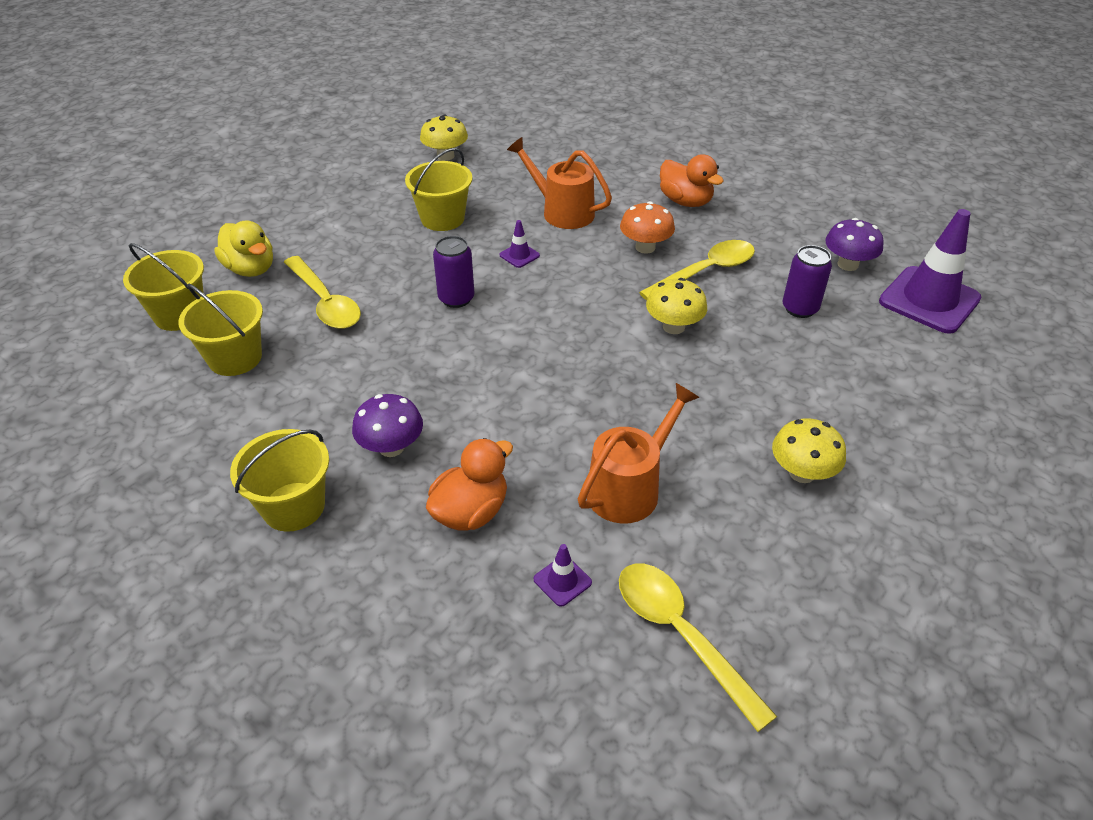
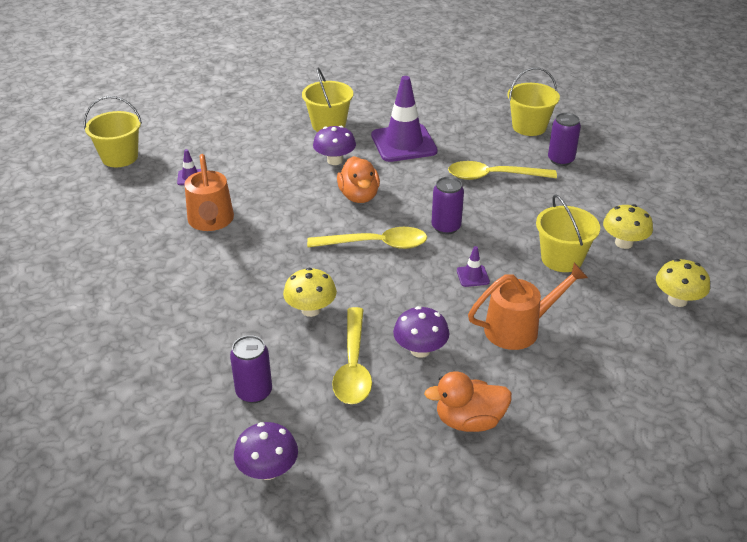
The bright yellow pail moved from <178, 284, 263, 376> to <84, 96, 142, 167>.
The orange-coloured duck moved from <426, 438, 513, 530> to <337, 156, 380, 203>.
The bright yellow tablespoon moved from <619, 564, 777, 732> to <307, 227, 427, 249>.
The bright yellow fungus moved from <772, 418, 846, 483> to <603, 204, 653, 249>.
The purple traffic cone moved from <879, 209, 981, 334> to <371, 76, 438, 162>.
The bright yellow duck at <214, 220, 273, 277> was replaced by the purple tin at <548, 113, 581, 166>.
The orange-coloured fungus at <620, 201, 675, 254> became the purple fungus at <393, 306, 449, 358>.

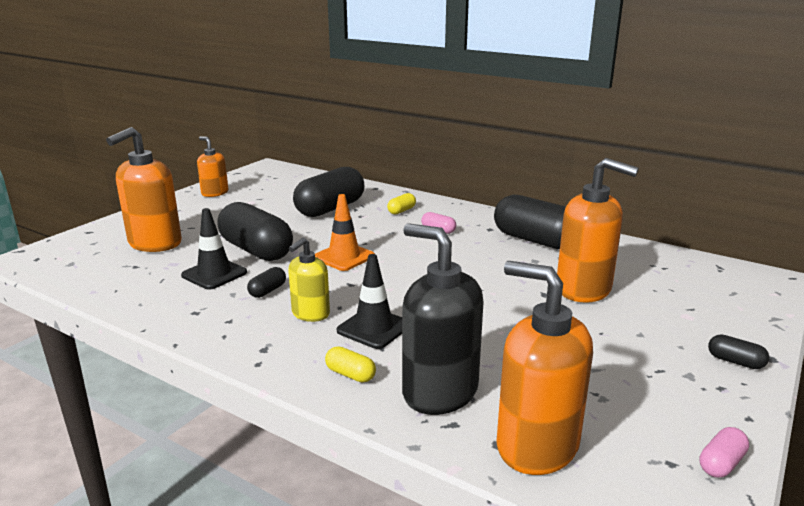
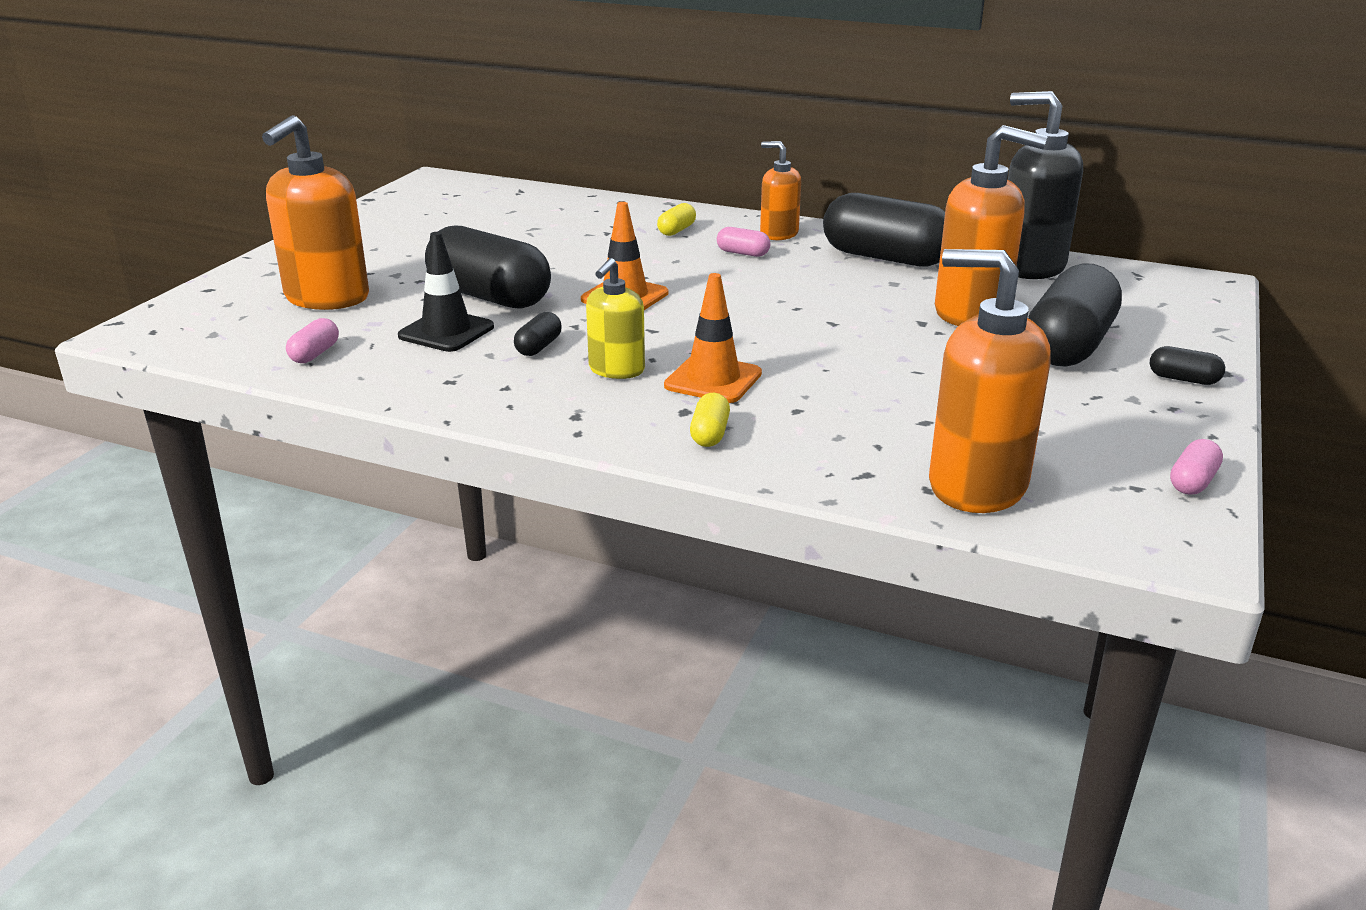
The pink pill at <286, 318, 339, 363> appeared.
The orange-coloured soap dispenser moved from <197, 136, 228, 197> to <760, 141, 801, 240>.
The jet-black pill moved from <293, 167, 365, 217> to <1028, 263, 1122, 367>.
The jet-black soap dispenser moved from <402, 223, 484, 415> to <1008, 91, 1083, 279>.
The jet-black traffic cone at <337, 254, 402, 349> became the orange-coloured traffic cone at <664, 273, 762, 403>.
The bright yellow pill at <325, 346, 376, 383> turned 75 degrees clockwise.

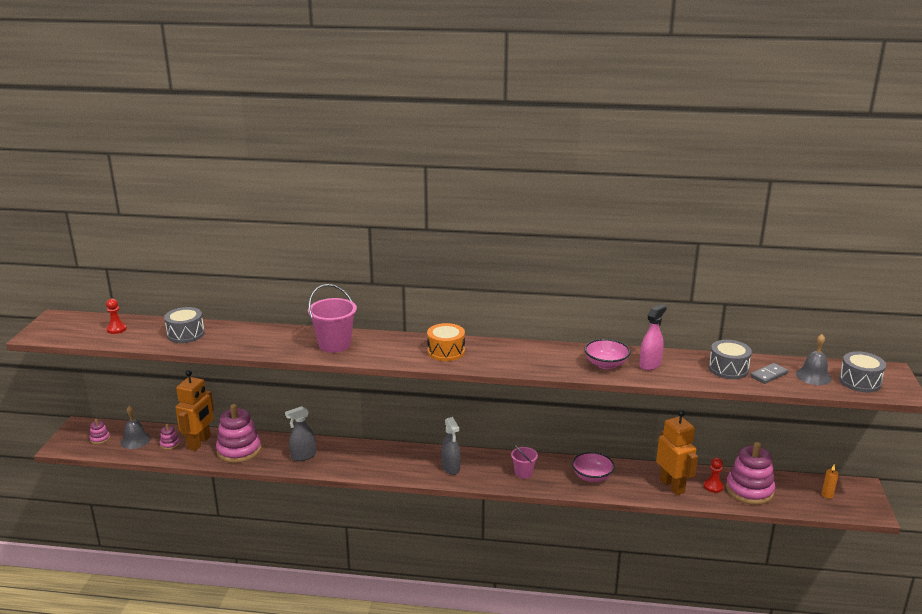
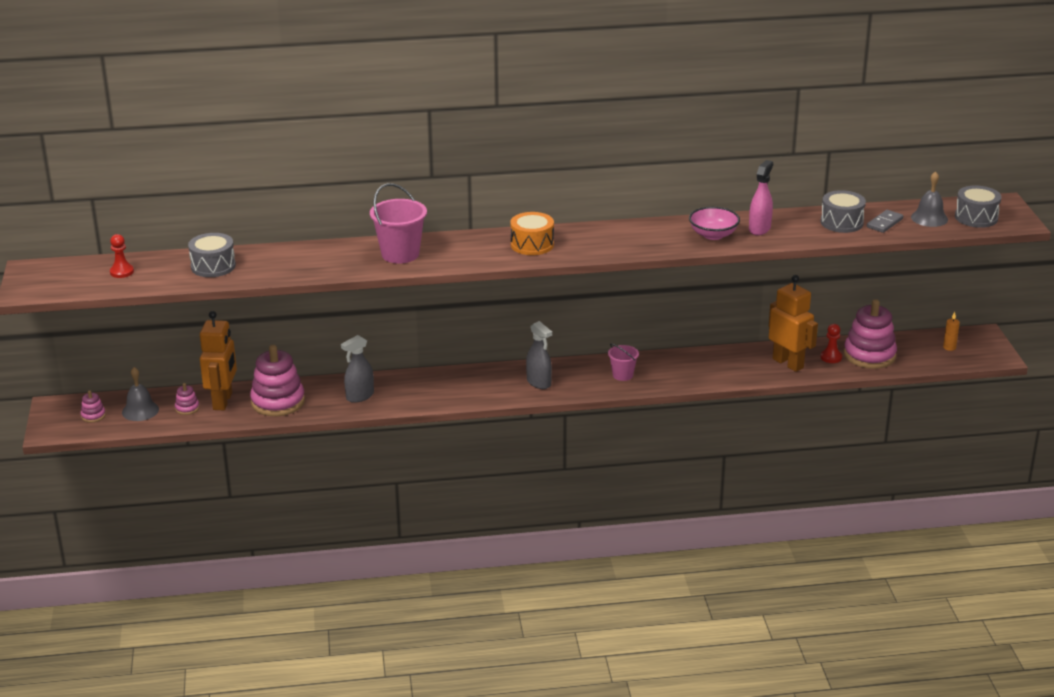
The pink serving bowl at <572, 452, 615, 482> disappeared.

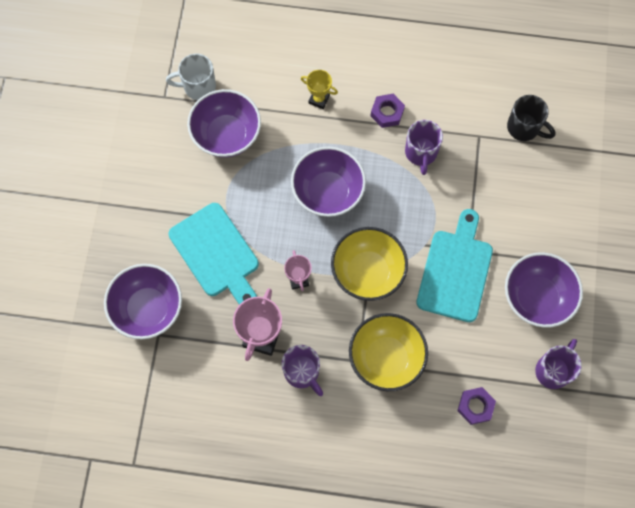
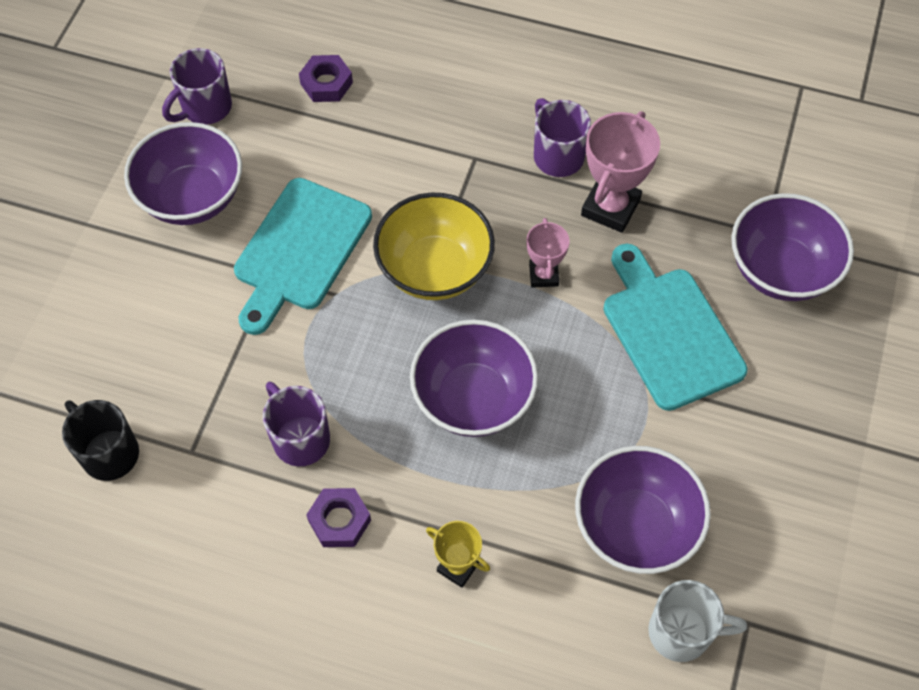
The bright yellow serving bowl at <349, 313, 428, 391> disappeared.
The purple coffee mug at <405, 120, 443, 175> turned 45 degrees counterclockwise.

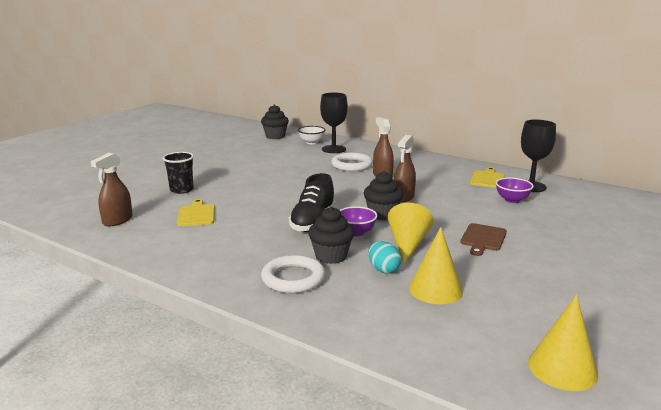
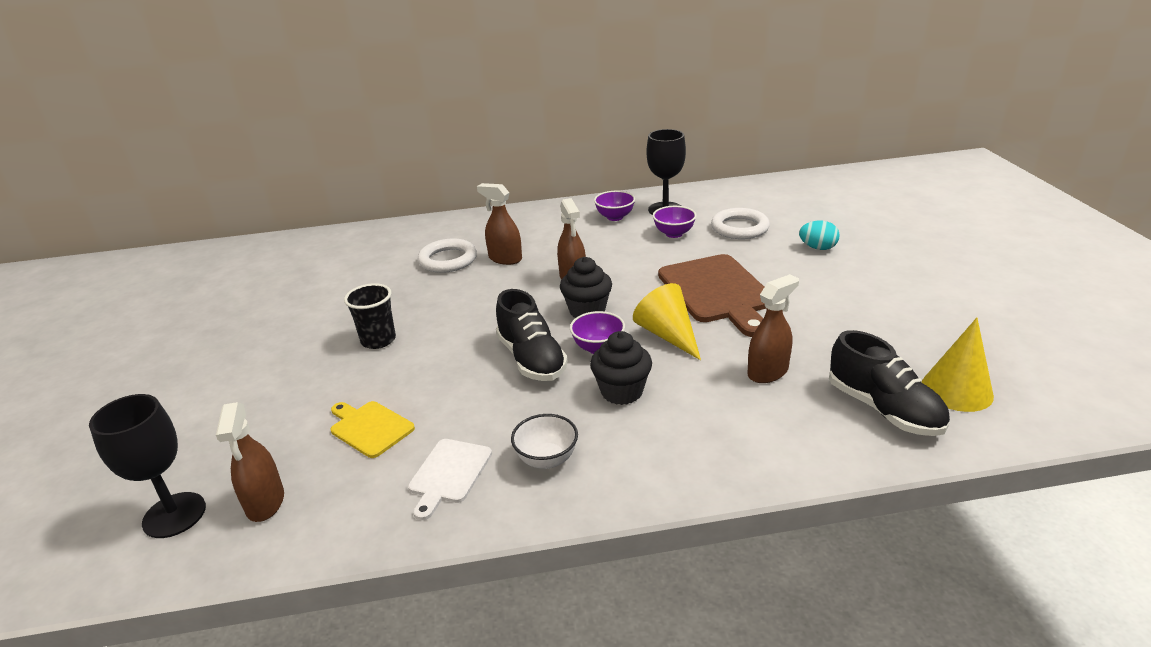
The jet-black cupcake at <261, 105, 289, 139> disappeared.
The white bread board at <408, 439, 492, 520> appeared.
The jet-black shoe at <829, 330, 950, 436> appeared.
The jet-black cup moved from <163, 152, 194, 194> to <344, 283, 396, 349>.
The white torus moved from <261, 255, 325, 293> to <711, 208, 770, 239>.
The white serving bowl moved from <298, 126, 326, 144> to <511, 414, 578, 469>.
The jet-black wine glass moved from <320, 93, 348, 153> to <89, 394, 206, 538>.
The teal egg shape moved from <368, 241, 402, 274> to <799, 221, 840, 250>.
The bright yellow cone shape at <409, 227, 463, 304> was replaced by the dark brown spray cleaner at <748, 274, 799, 383>.
The bright yellow bread board at <470, 167, 505, 188> was replaced by the purple serving bowl at <594, 191, 635, 221>.
The dark brown bread board at <460, 223, 507, 256> changed to 1.86 times the size.

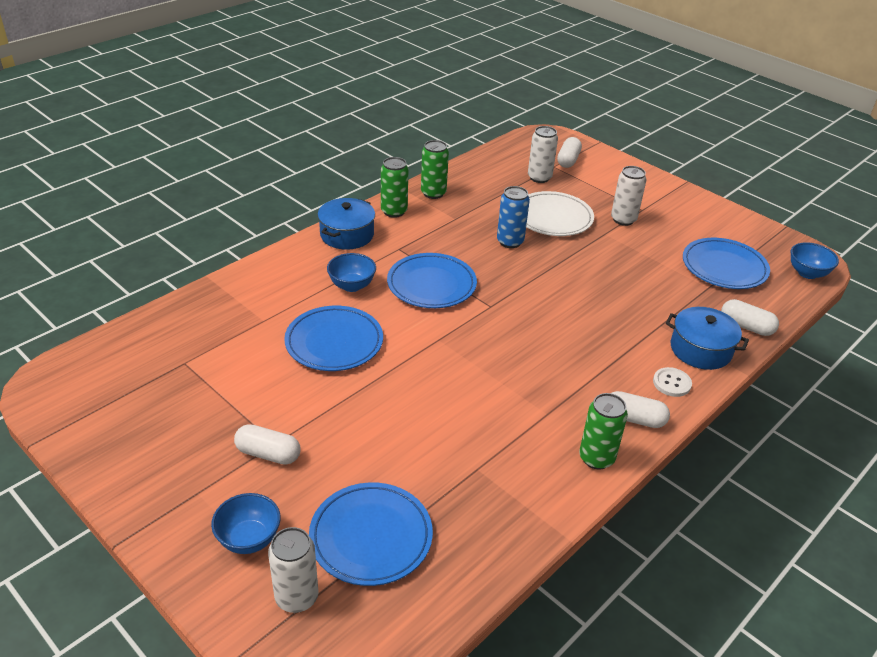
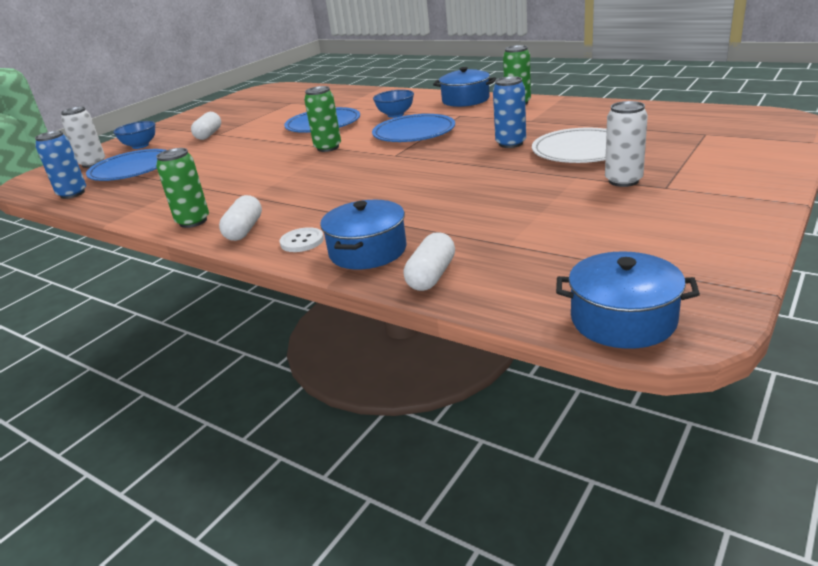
The white tin at <528, 126, 558, 183> disappeared.
The white pill at <557, 137, 582, 168> disappeared.
The royal blue dinner plate at <683, 238, 770, 289> disappeared.
The royal blue tin at <35, 131, 86, 199> appeared.
The green tin moved from <421, 140, 449, 199> to <304, 86, 341, 152>.
The royal blue serving bowl at <791, 242, 839, 279> was replaced by the royal blue pot at <556, 251, 700, 349>.

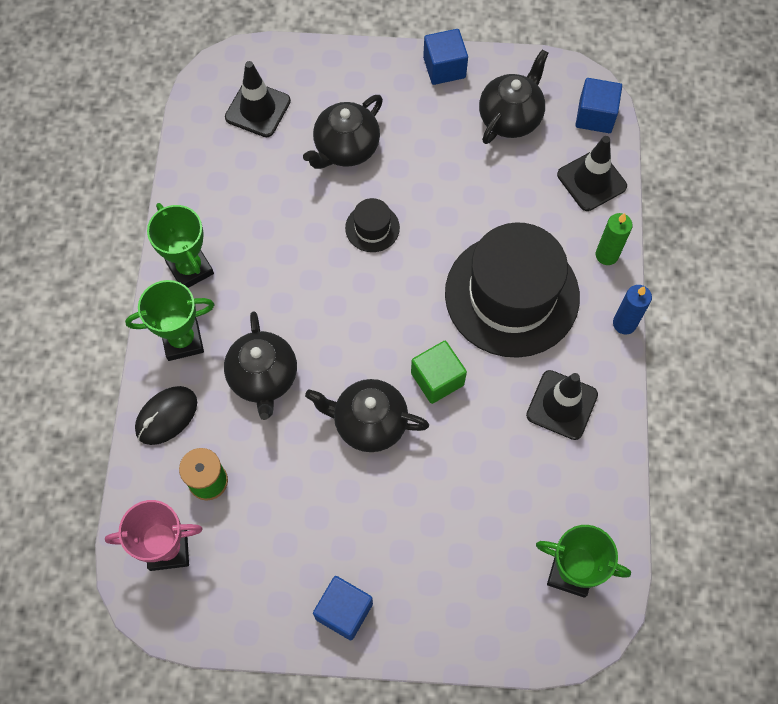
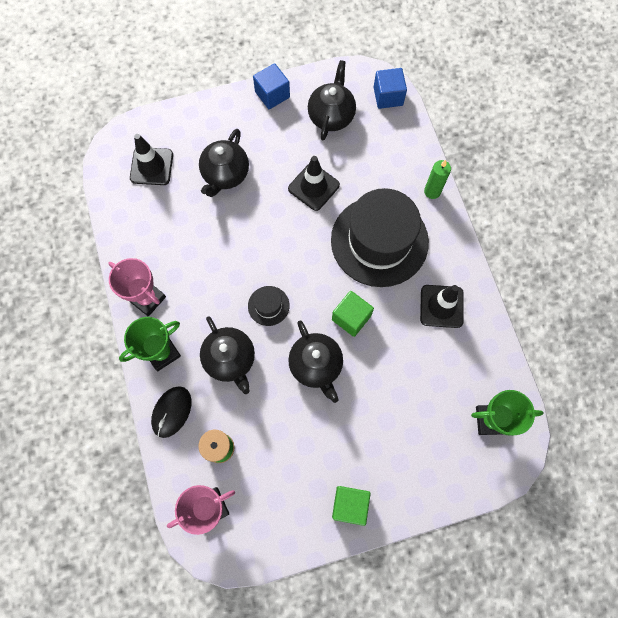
The royal blue candle at <613, 285, 652, 335> disappeared.
The jet-black top hat moved from <345, 198, 400, 252> to <248, 286, 289, 326>.
The jet-black traffic cone moved from <557, 136, 627, 211> to <288, 156, 340, 211>.
The green trophy at <147, 203, 214, 288> became the pink trophy at <108, 258, 166, 317>.
The royal blue cube at <313, 576, 373, 641> became the green cube at <332, 486, 371, 526>.
The jet-black teapot at <305, 379, 429, 452> turned 105 degrees counterclockwise.

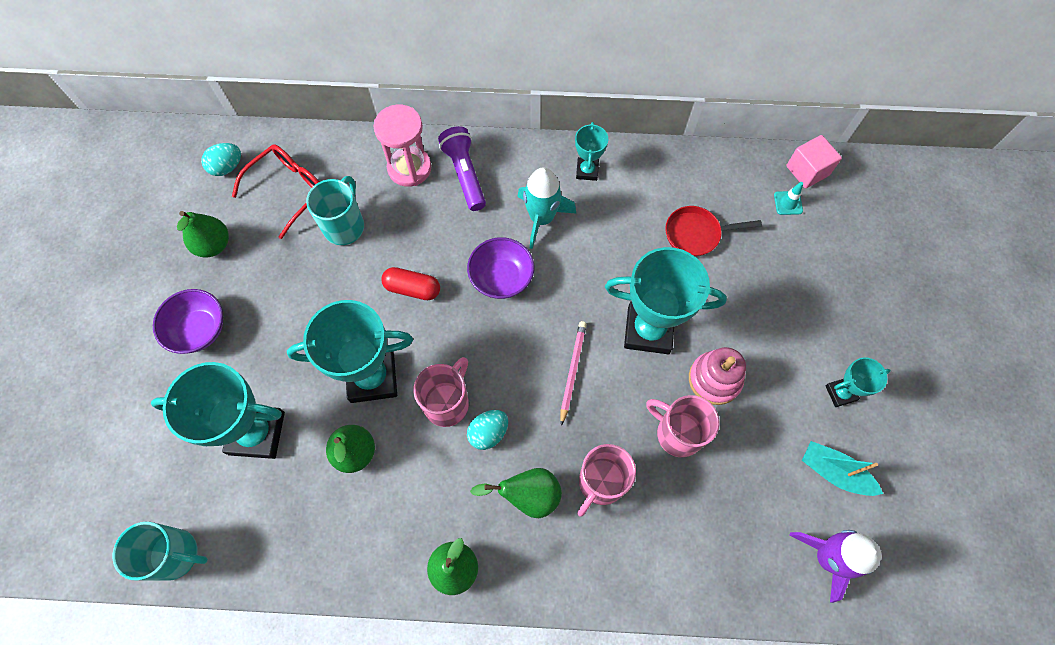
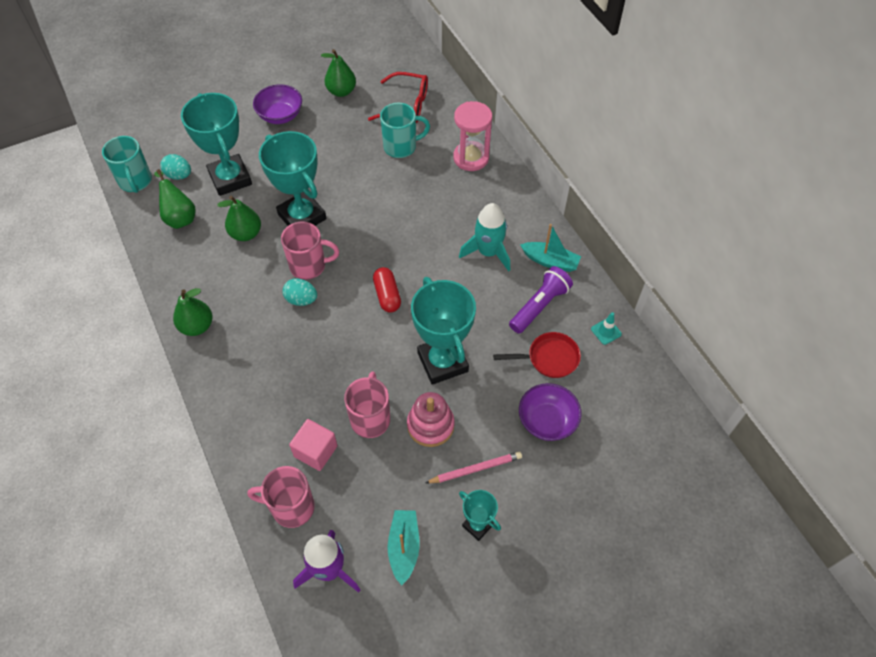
The teal egg shape moved from <201, 143, 241, 176> to <160, 154, 191, 180>.
The scarlet pill moved from <381, 267, 440, 300> to <373, 267, 401, 313>.
The purple flashlight moved from <438, 126, 486, 211> to <509, 266, 573, 333>.
The purple serving bowl moved from <467, 237, 534, 299> to <519, 383, 582, 441>.
The green pear fruit moved from <470, 468, 562, 518> to <154, 169, 196, 229>.
The pink wooden pencil moved from <561, 321, 587, 426> to <426, 451, 522, 483>.
The pink coffee mug moved from <577, 444, 636, 517> to <247, 466, 315, 528>.
The teal traffic cone moved from <774, 182, 803, 215> to <591, 312, 622, 345>.
The pink cube moved from <786, 135, 842, 188> to <289, 419, 338, 471>.
The teal trophy at <575, 122, 608, 181> was replaced by the teal boat at <520, 224, 581, 272>.
The scarlet pan at <665, 206, 762, 257> turned 120 degrees clockwise.

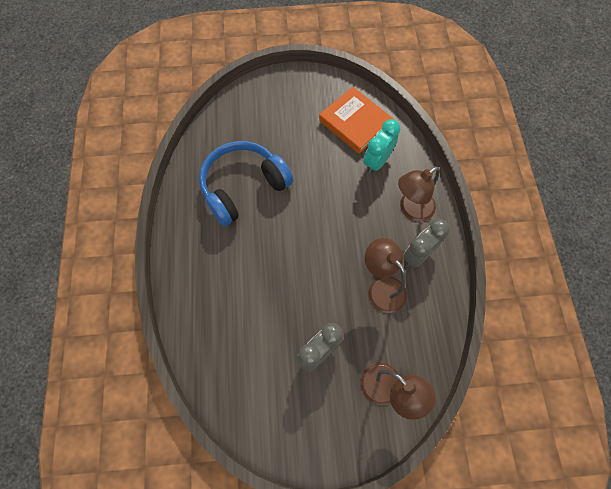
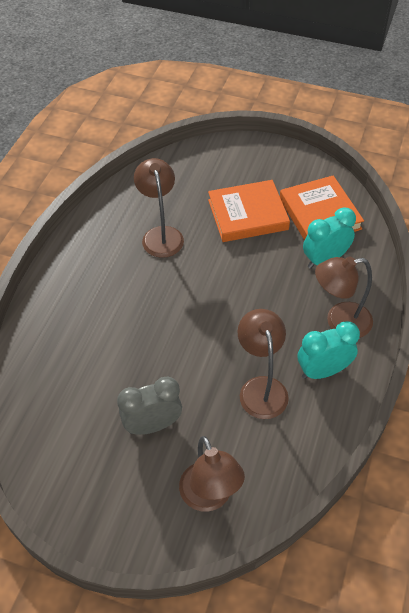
The orange-coloured hardback at <208, 180, 290, 242> appeared.
The royal blue over-ear headphones at <199, 141, 293, 226> was replaced by the dark brown lamp at <134, 158, 184, 258>.
The ash-grey alarm clock at <403, 219, 450, 268> became the teal alarm clock at <298, 321, 360, 379>.

